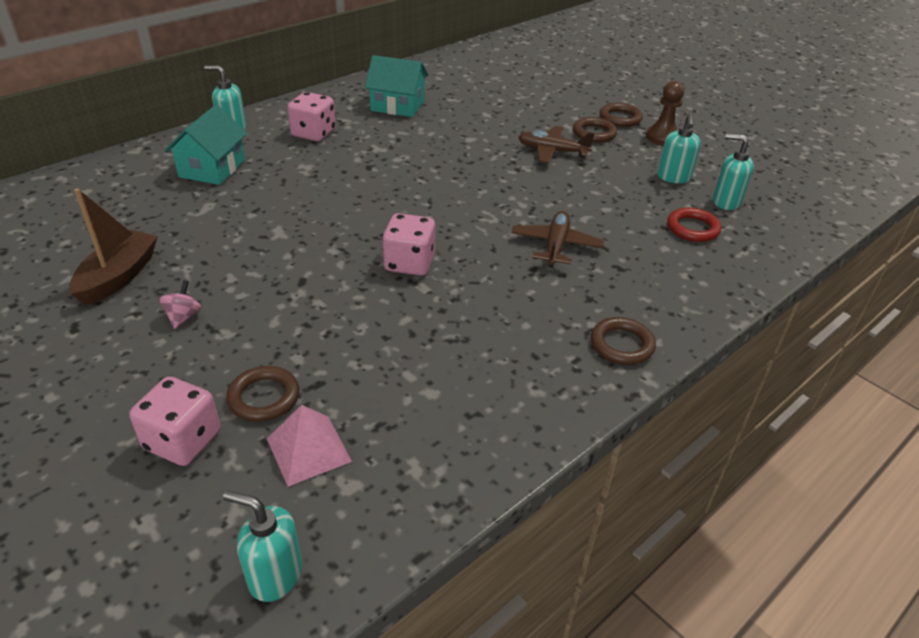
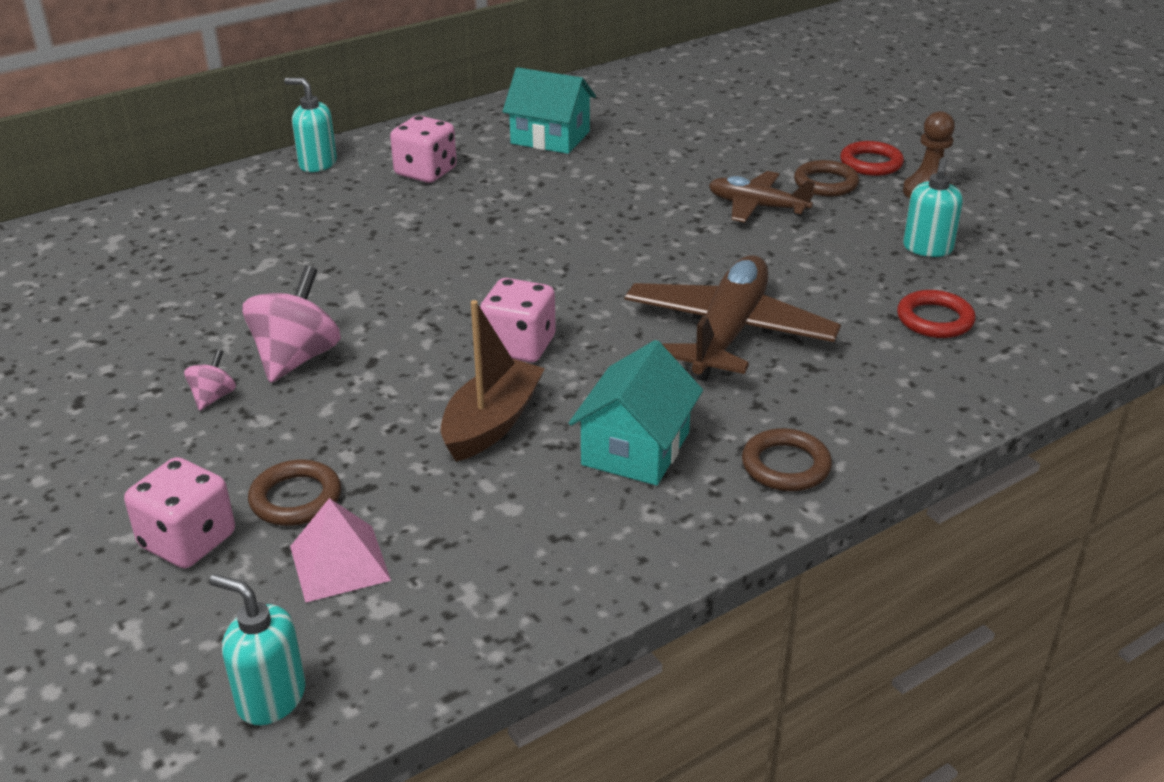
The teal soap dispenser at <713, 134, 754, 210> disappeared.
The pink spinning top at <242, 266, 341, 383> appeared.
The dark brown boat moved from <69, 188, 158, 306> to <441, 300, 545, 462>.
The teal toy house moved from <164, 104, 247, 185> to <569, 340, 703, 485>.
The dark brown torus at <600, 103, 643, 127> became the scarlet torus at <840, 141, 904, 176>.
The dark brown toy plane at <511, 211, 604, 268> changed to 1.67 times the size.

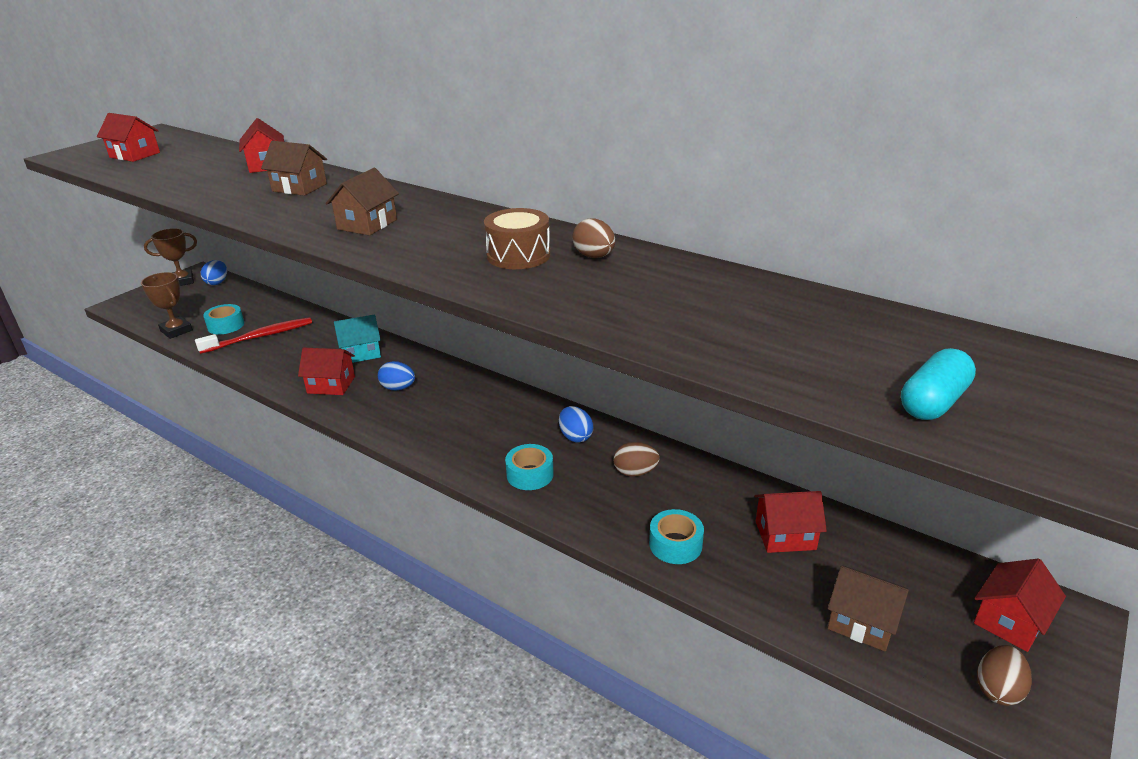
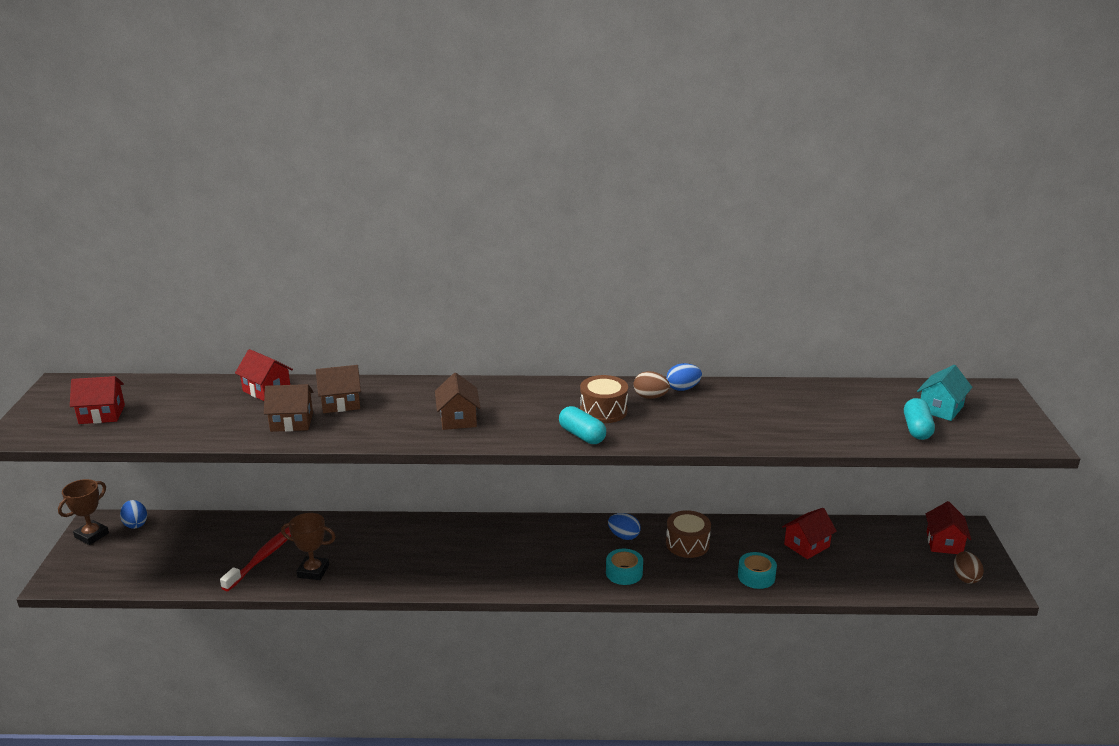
The teal sticky tape at <203, 304, 244, 334> disappeared.
The scarlet toy house at <298, 348, 355, 395> disappeared.
The teal pill at <559, 406, 606, 444> appeared.
The dark brown trophy moved from <141, 272, 193, 339> to <281, 513, 336, 580>.
The teal toy house moved from <334, 314, 381, 363> to <917, 365, 972, 421>.
The royal blue egg shape moved from <378, 361, 415, 391> to <666, 363, 702, 391>.
The dark brown toy house moved from <828, 566, 909, 651> to <264, 384, 314, 432>.
The dark brown egg shape at <614, 442, 660, 477> was replaced by the dark brown snare drum at <666, 510, 711, 558>.

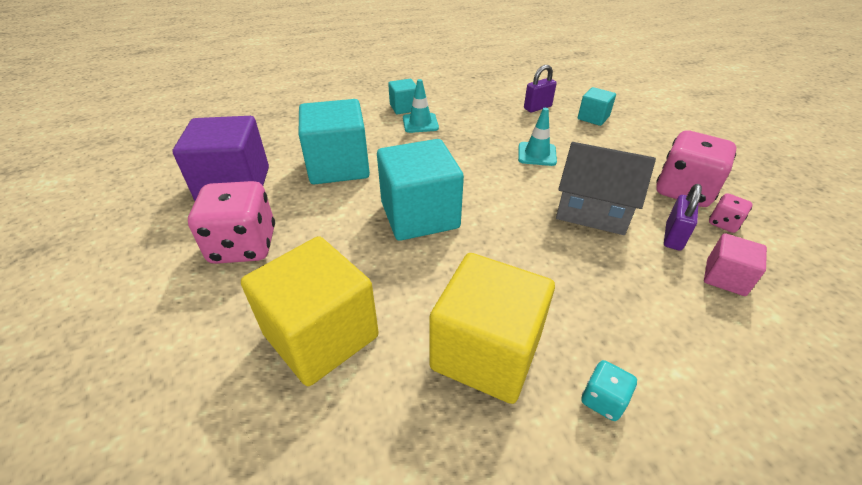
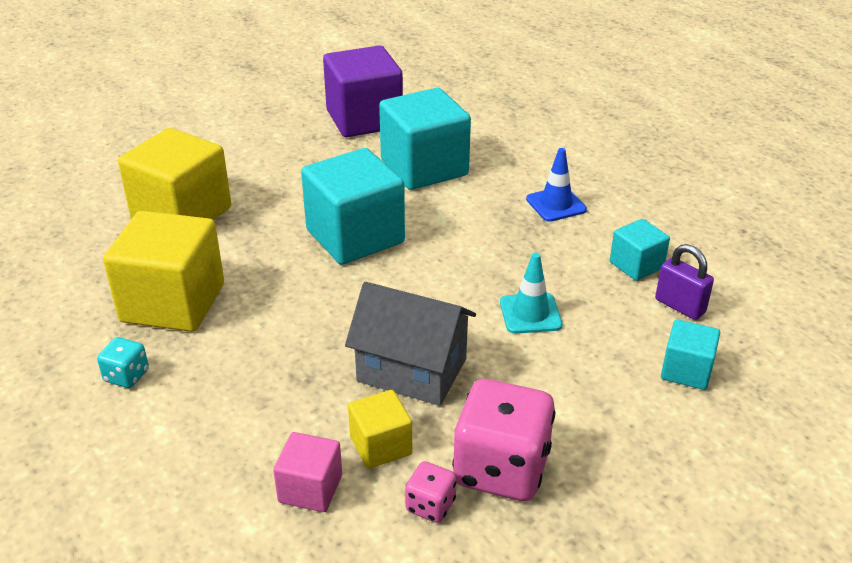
The pink game die at <188, 181, 275, 264> disappeared.
The teal cube moved from <388, 79, 416, 115> to <610, 219, 670, 281>.
The purple padlock at <664, 184, 702, 251> was replaced by the bright yellow cube at <348, 390, 412, 469>.
The teal traffic cone at <403, 79, 439, 133> became the royal blue traffic cone at <526, 148, 587, 222>.
The ash-grey toy house at <556, 142, 656, 235> turned 75 degrees counterclockwise.

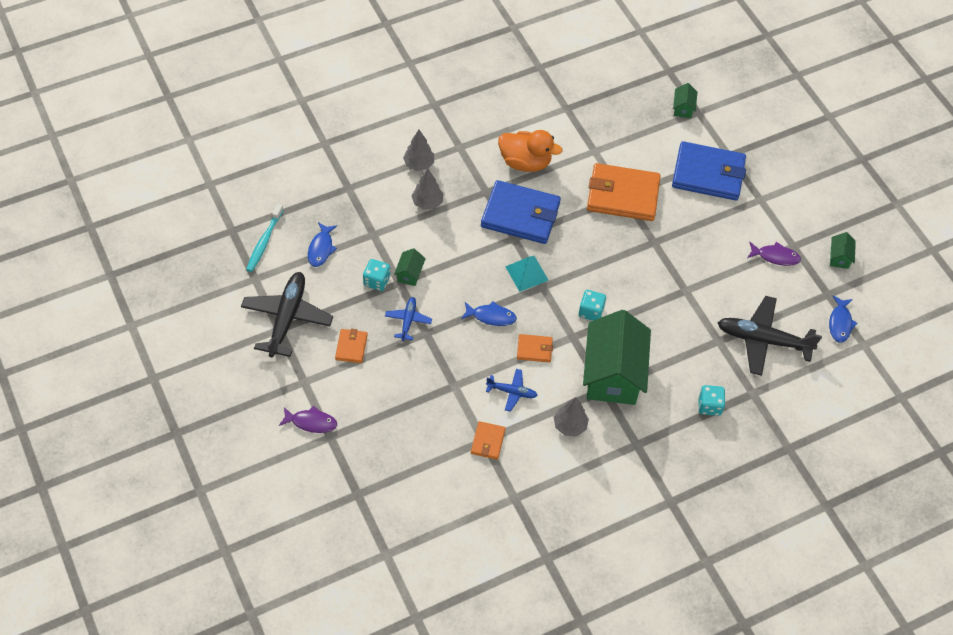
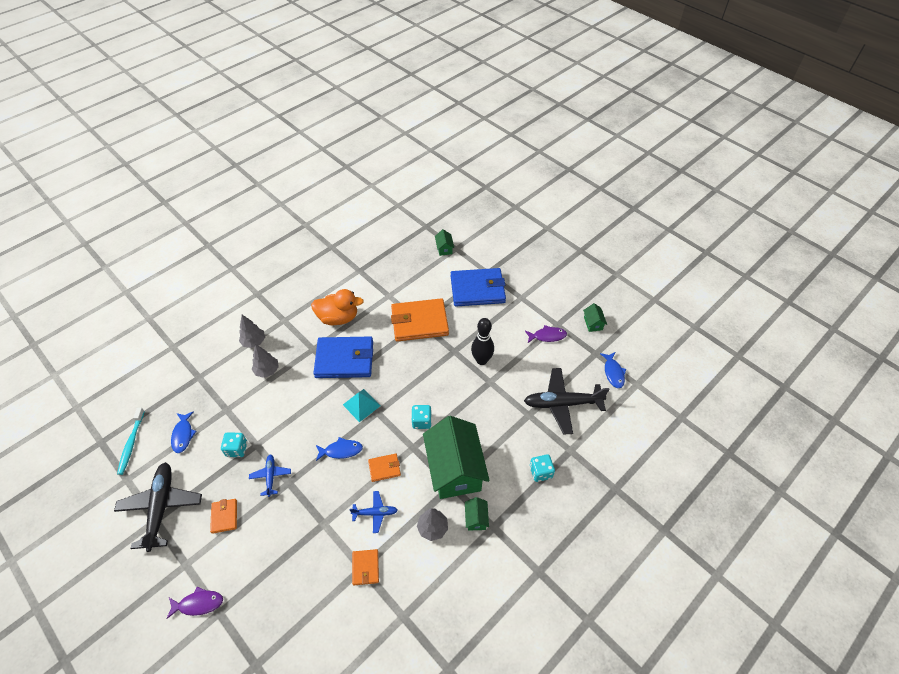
The jet-black skittle at <471, 318, 494, 365> appeared.
The green toy house moved from <394, 248, 426, 286> to <465, 497, 489, 531>.

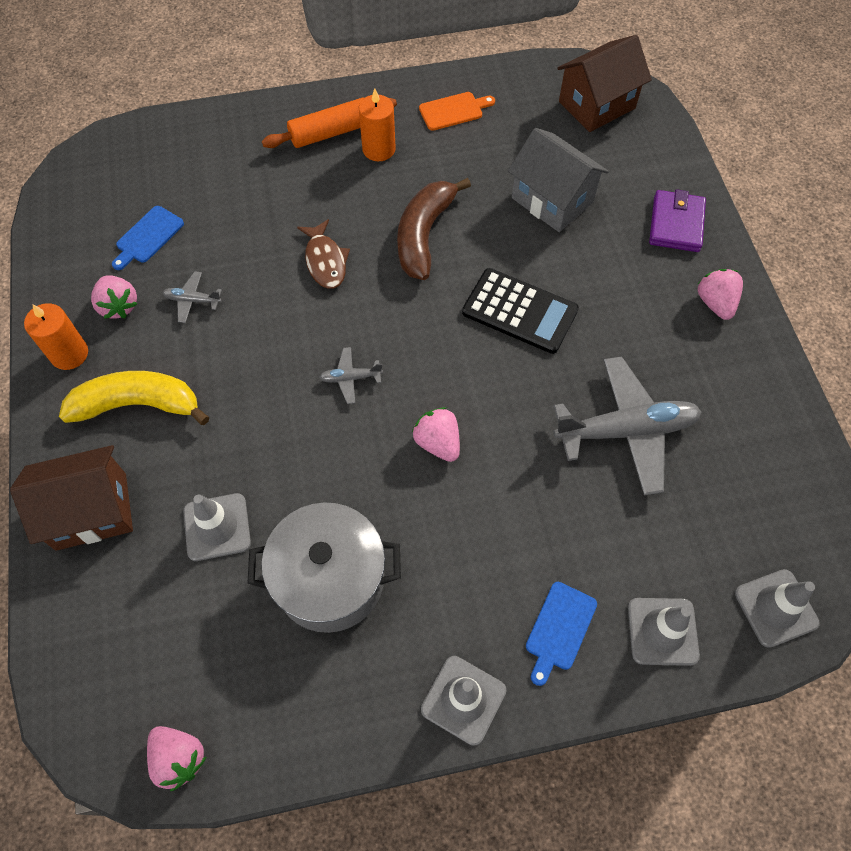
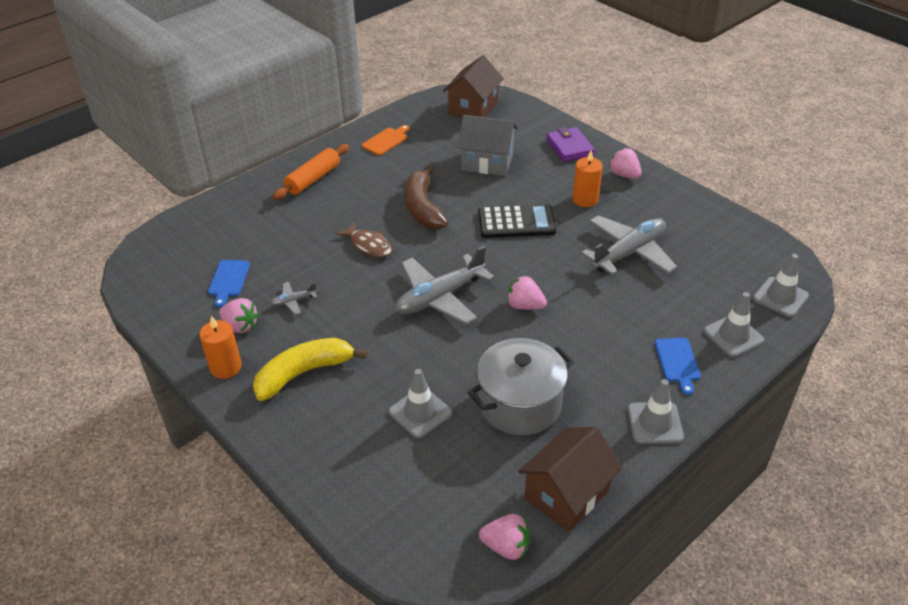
The dark brown toy house moved from <10, 445, 133, 551> to <518, 427, 622, 532>.
The orange-coloured candle moved from <359, 88, 396, 161> to <572, 150, 603, 207>.
The ash-grey toy plane at <319, 347, 383, 404> changed to 2.28 times the size.

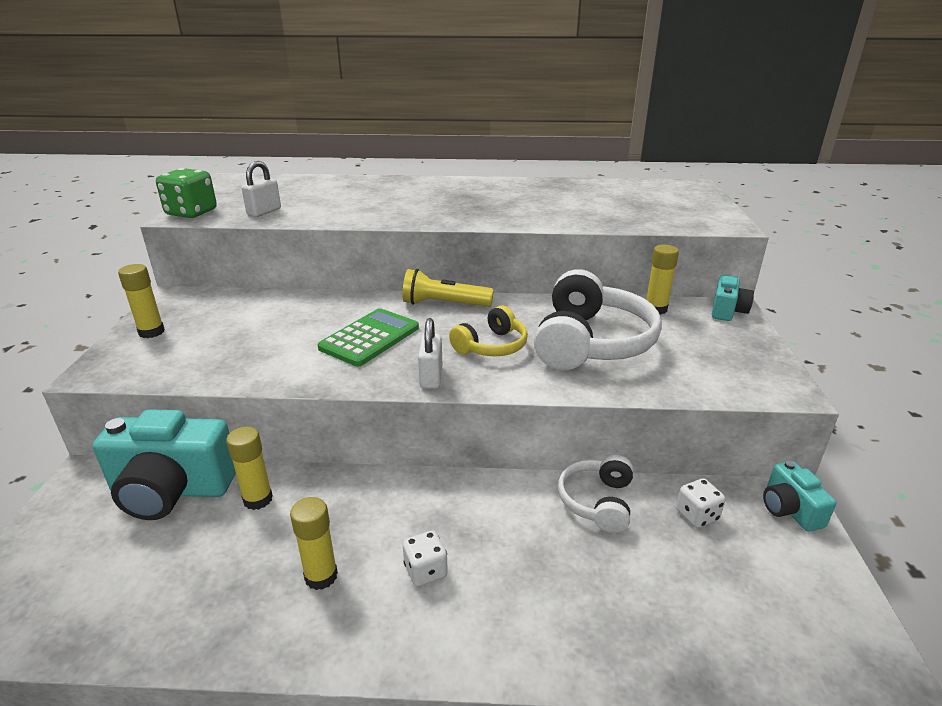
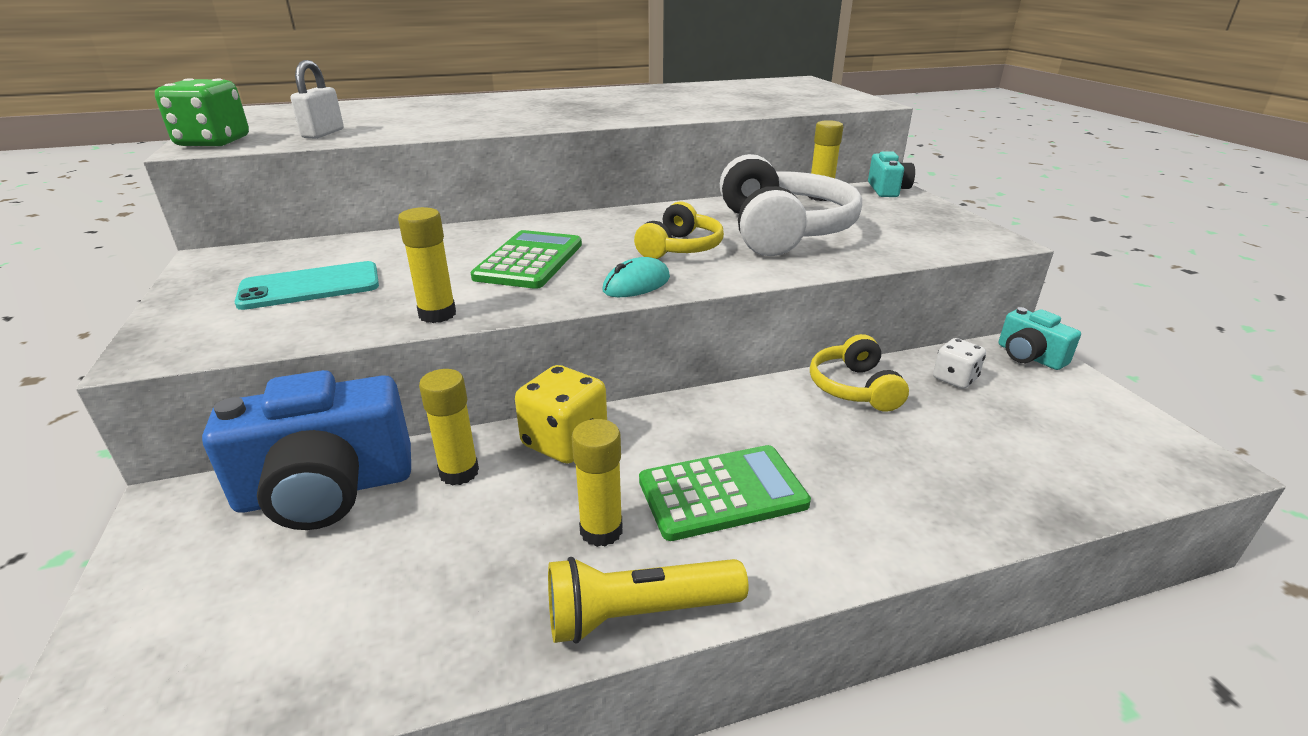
The teal smartphone at <234, 261, 379, 310> appeared.
The bright yellow game die at <515, 365, 607, 464> appeared.
The bright yellow glue moved from <118, 264, 165, 338> to <398, 207, 456, 323>.
The bright yellow flashlight moved from <402, 269, 494, 307> to <548, 557, 749, 644>.
The white game die at <403, 531, 448, 587> was replaced by the green calculator at <639, 445, 811, 541>.
The white padlock at <418, 318, 442, 389> was replaced by the teal computer mouse at <603, 257, 670, 297>.
The teal photo camera at <93, 409, 236, 520> became the royal blue photo camera at <202, 370, 411, 530>.
The white over-ear headphones at <558, 455, 633, 533> became the bright yellow over-ear headphones at <810, 334, 909, 412>.

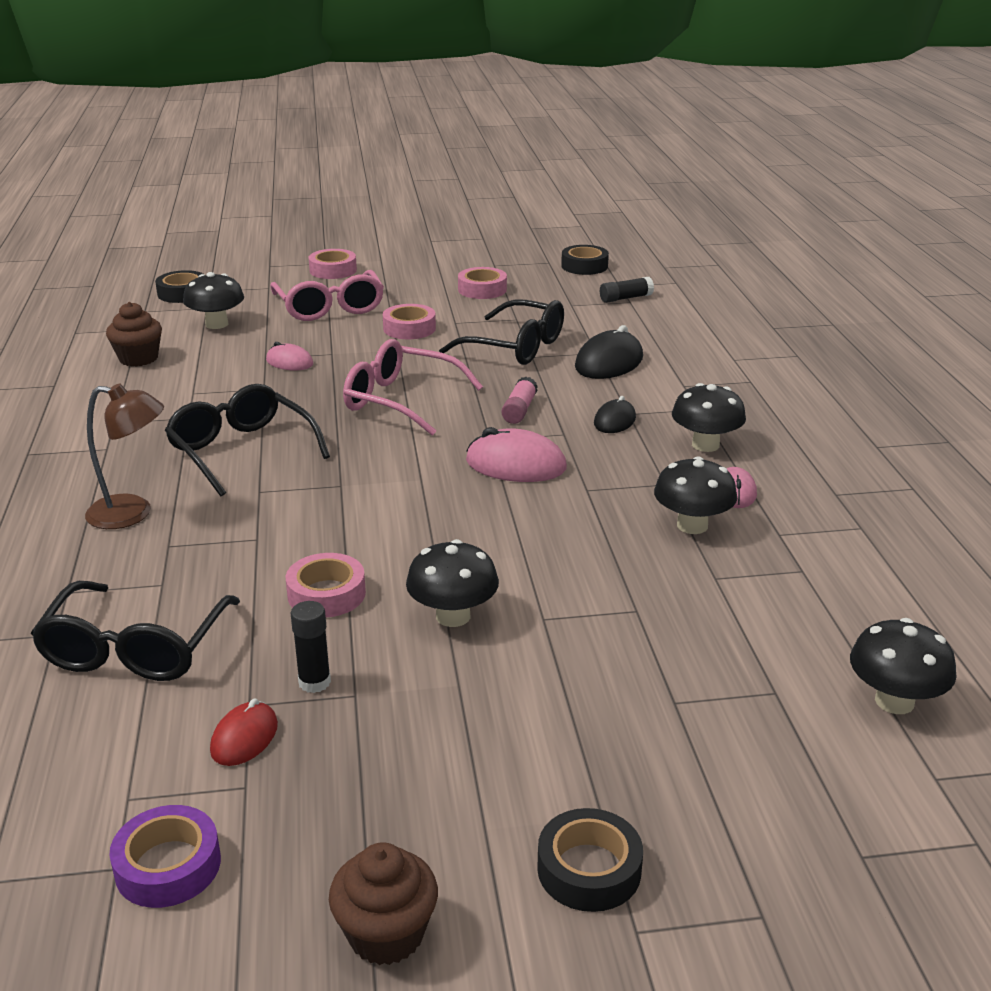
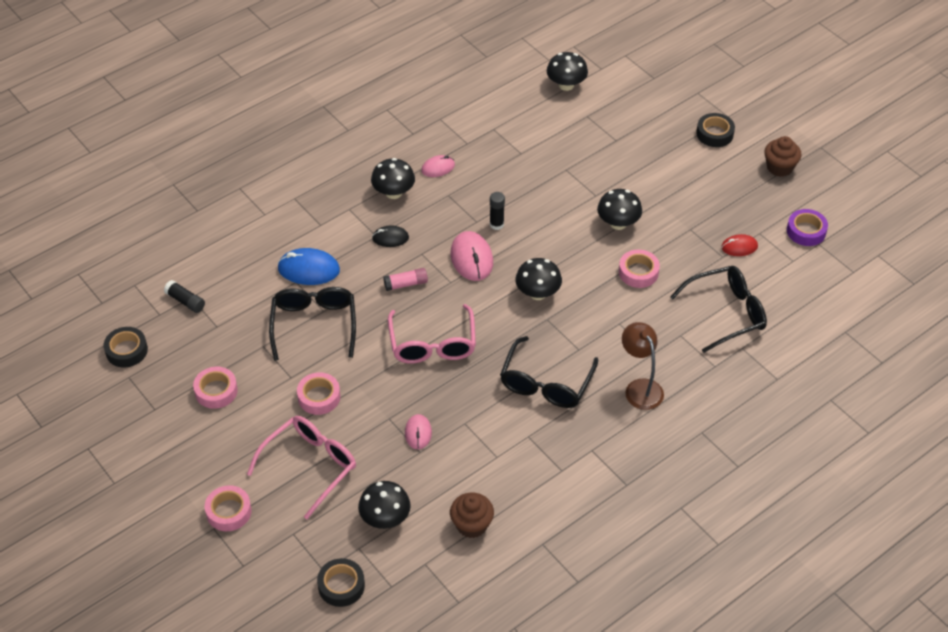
The jet-black glue moved from <291, 601, 331, 693> to <490, 192, 505, 230>.
The jet-black fungus moved from <654, 456, 737, 534> to <516, 258, 562, 300>.
The jet-black computer mouse at <575, 325, 643, 379> became the royal blue computer mouse at <277, 248, 340, 285>.

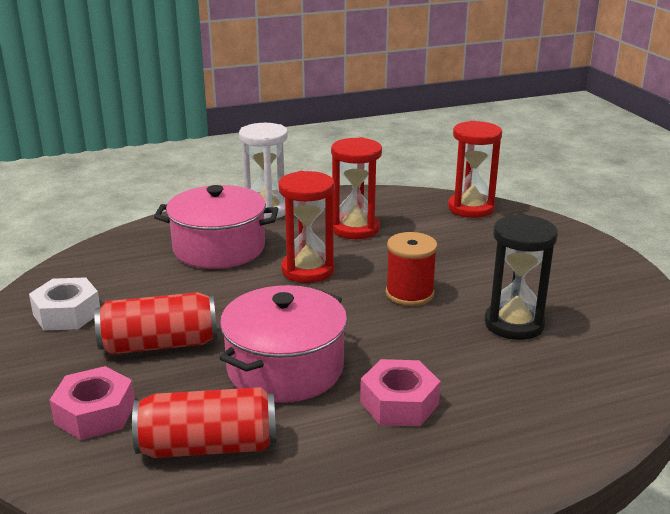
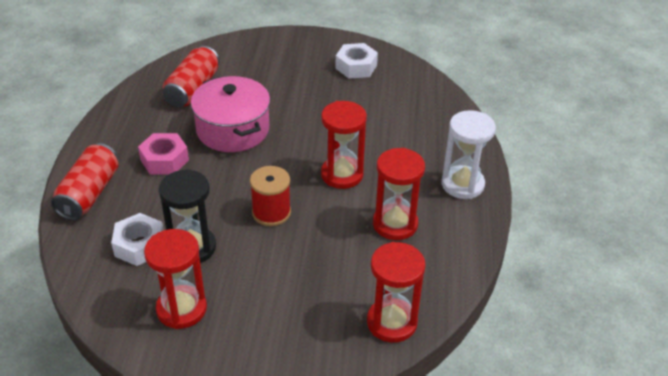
The pink nut at <49, 366, 135, 440> disappeared.
The pink pot at <154, 185, 278, 269> disappeared.
The white nut at <111, 213, 163, 266> appeared.
The scarlet sandglass at <144, 229, 207, 329> appeared.
The scarlet tin moved from <95, 292, 217, 354> to <51, 143, 119, 220>.

